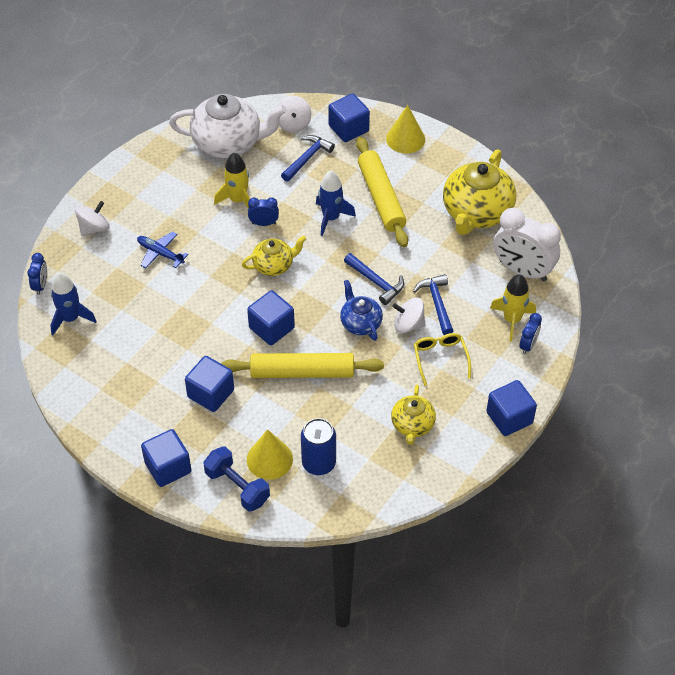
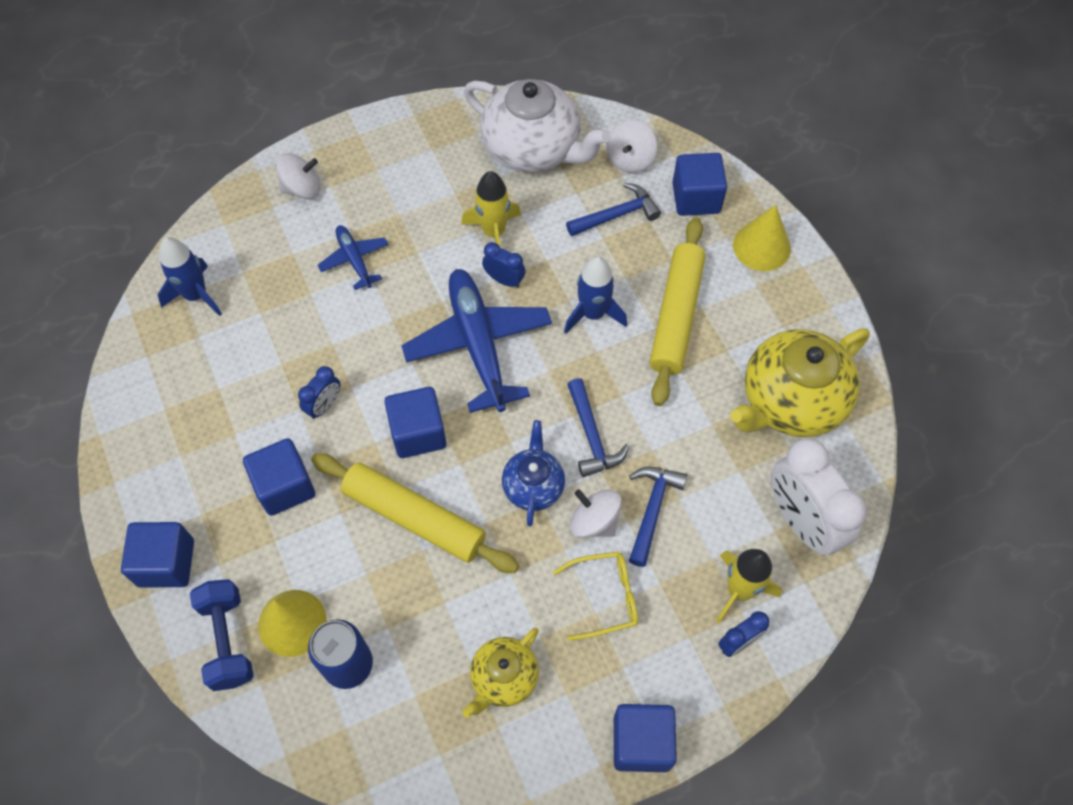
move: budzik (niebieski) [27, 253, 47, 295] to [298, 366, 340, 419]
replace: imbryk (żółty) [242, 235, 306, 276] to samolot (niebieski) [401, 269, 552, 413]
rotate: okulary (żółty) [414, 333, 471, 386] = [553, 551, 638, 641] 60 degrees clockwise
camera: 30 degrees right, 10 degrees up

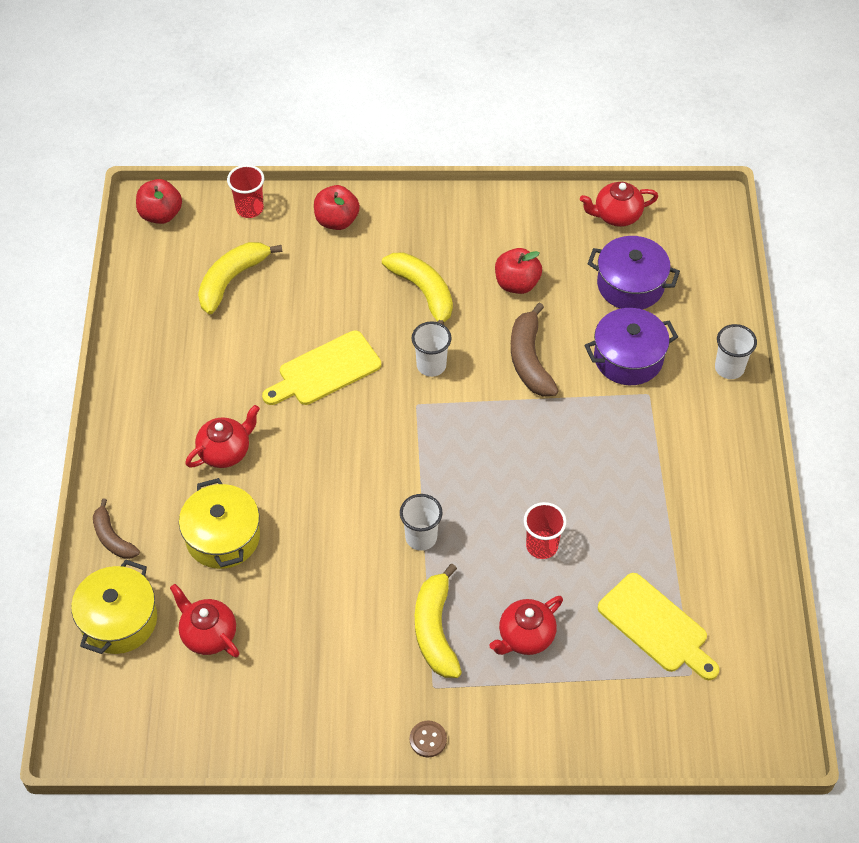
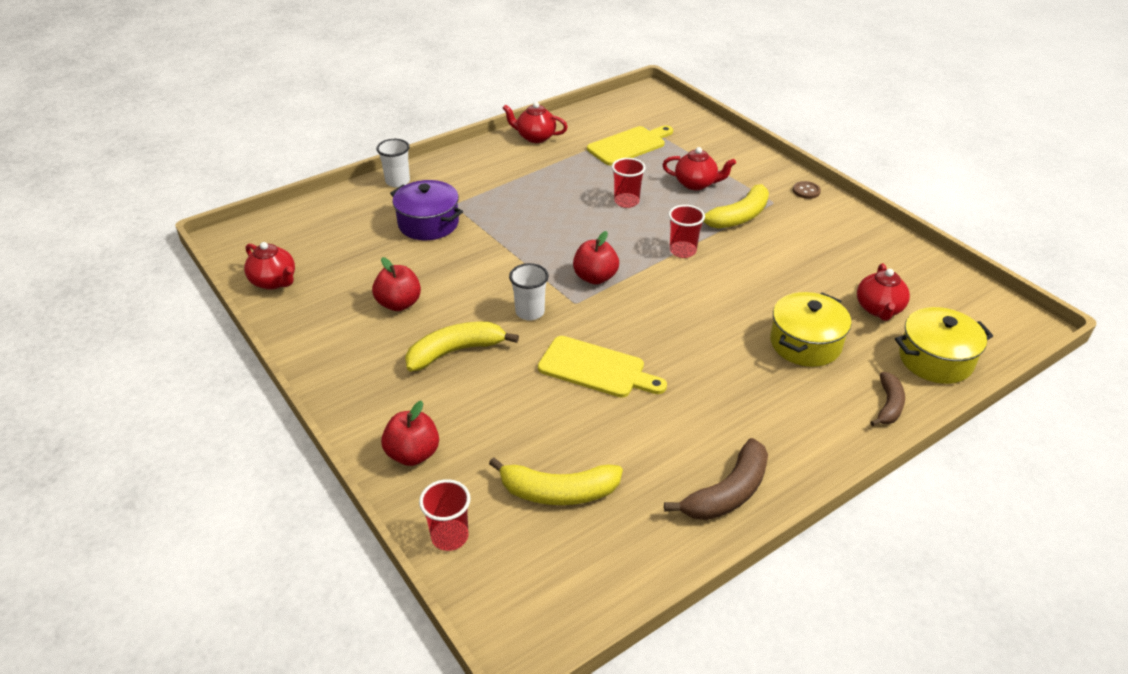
delete: garnek (fioletowy) [588, 236, 680, 310]
move: imbryk (czerwony) [185, 405, 260, 468] to [503, 102, 568, 143]; jabłko (czerwony) [136, 179, 182, 224] to [573, 231, 619, 285]; banan (brązowy) [511, 303, 559, 397] to [664, 438, 768, 520]
recolor: szklanka (biały) [400, 494, 443, 551] to szklanka (czerwony) [669, 205, 705, 258]
rotate: banan (żółty) [382, 252, 453, 325] = [405, 322, 519, 371] 45 degrees clockwise; deska do krojenia (żółty) [598, 573, 719, 680] = [587, 125, 673, 165] 45 degrees clockwise
camera: 125 degrees left, 15 degrees down

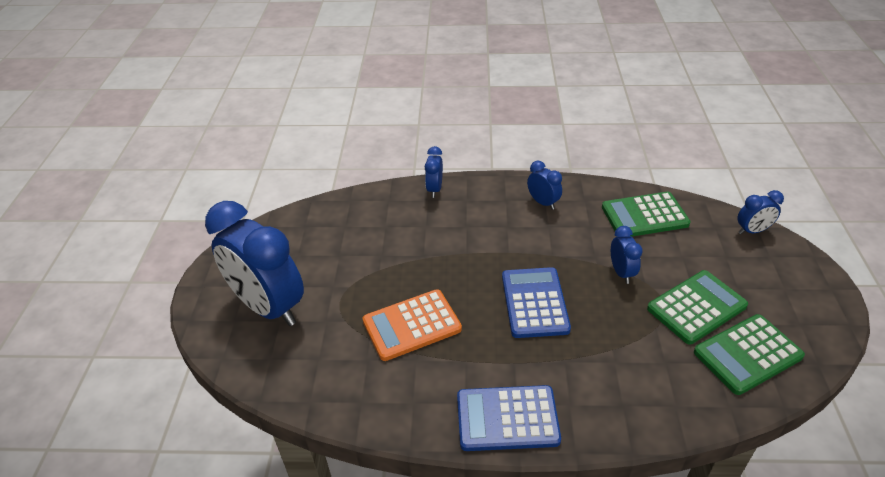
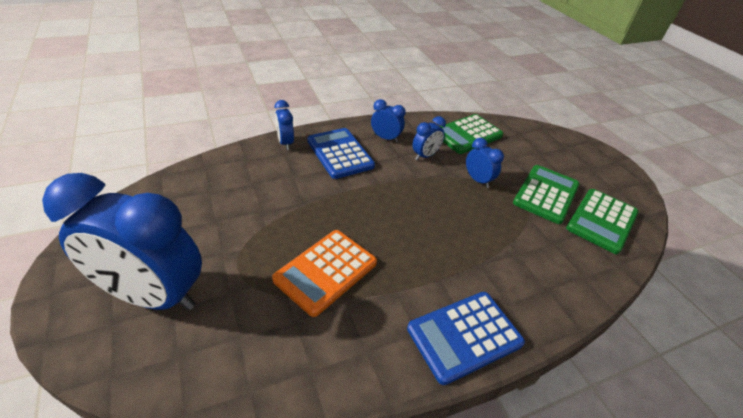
move: kalkulator (niebieski) [502, 267, 571, 338] to [307, 128, 375, 179]; budzik (niebieski) [737, 190, 784, 234] to [412, 116, 446, 160]
camera: 30 degrees left, 0 degrees up

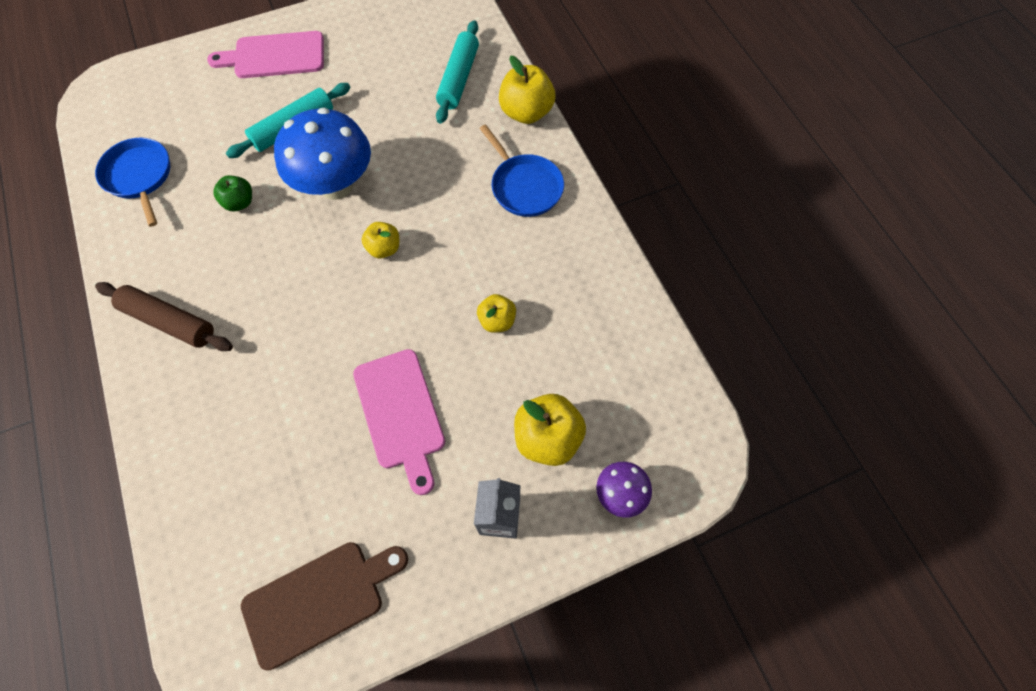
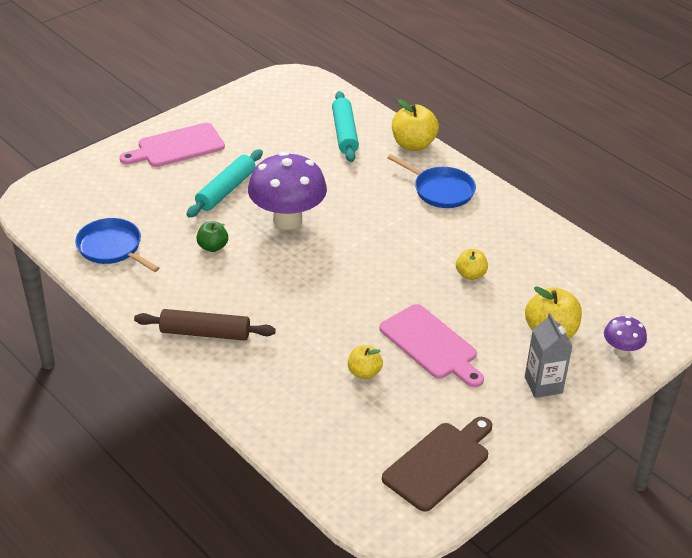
move: jabłko (żółty) [362, 222, 399, 258] to [348, 345, 383, 379]
recolor: grzyb (niebieski) [274, 108, 371, 200] to grzyb (fioletowy) [248, 152, 327, 230]
camera: 20 degrees left, 25 degrees down

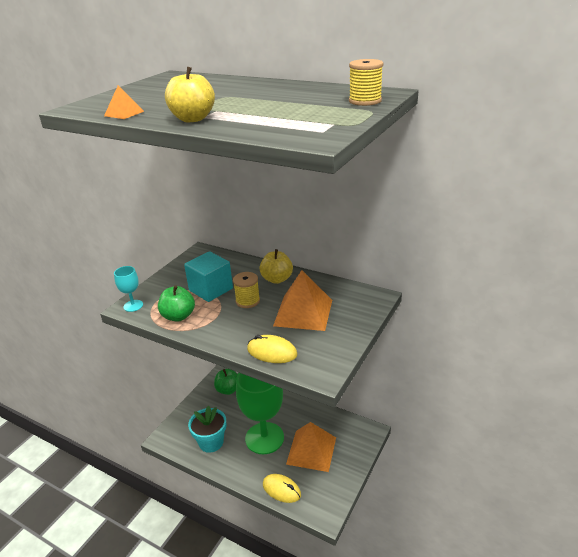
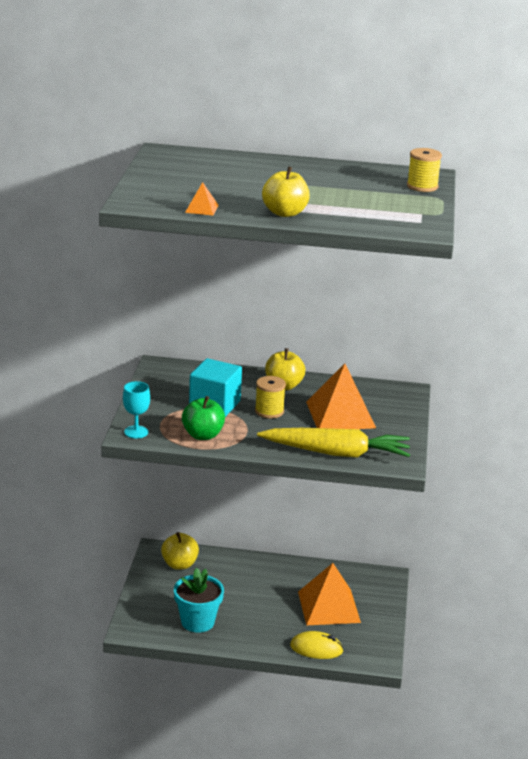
delete: kielich (zielony) [236, 373, 284, 454]
replace: myszka (żółty) [247, 335, 297, 363] to marchewka (żółty) [257, 428, 410, 458]
recolor: jabłko (zielony) [214, 369, 238, 395] to jabłko (żółty) [161, 532, 199, 570]
camera: 25 degrees left, 5 degrees down

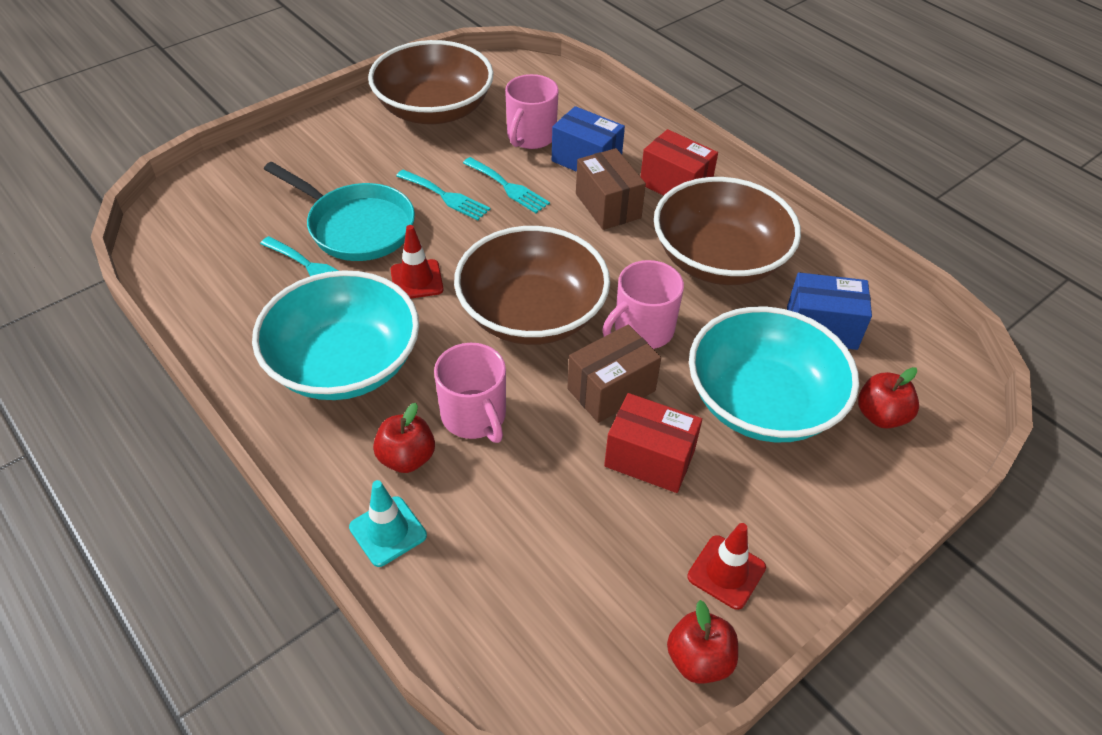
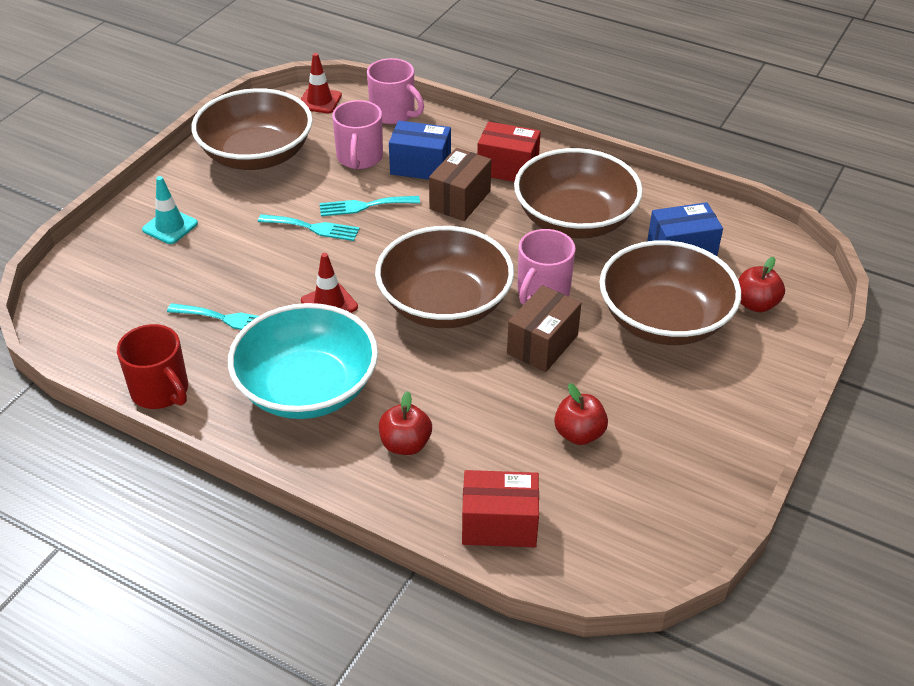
delete: patelnia (turkusowy) [264, 162, 415, 261]
insert: kubek (czerwony) [117, 324, 188, 409]
move: pachołek (turkusowy) [349, 480, 427, 567] to [142, 176, 198, 244]; pachołek (czerwony) [687, 523, 766, 610] to [300, 53, 342, 113]; kubek (różowy) [434, 343, 506, 443] to [367, 58, 424, 124]; pudełko (czerwony) [604, 393, 702, 493] to [462, 470, 539, 547]; jabłko (czerwony) [667, 600, 738, 684] to [554, 383, 608, 445]
recolor: miska (turkusowy) [689, 307, 859, 442] to miska (brązowy) [600, 240, 741, 345]
rotate: widelec (turkusowy) [463, 157, 550, 213] = [320, 196, 420, 216] 150 degrees clockwise; pudełko (brązowy) [576, 148, 646, 230] = [429, 148, 491, 221] 75 degrees clockwise
camera: 20 degrees left, 5 degrees down

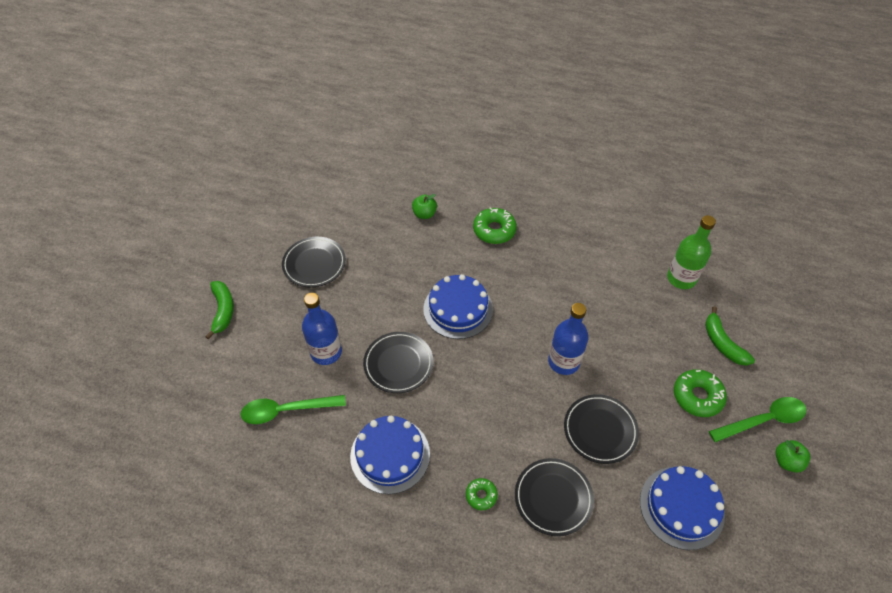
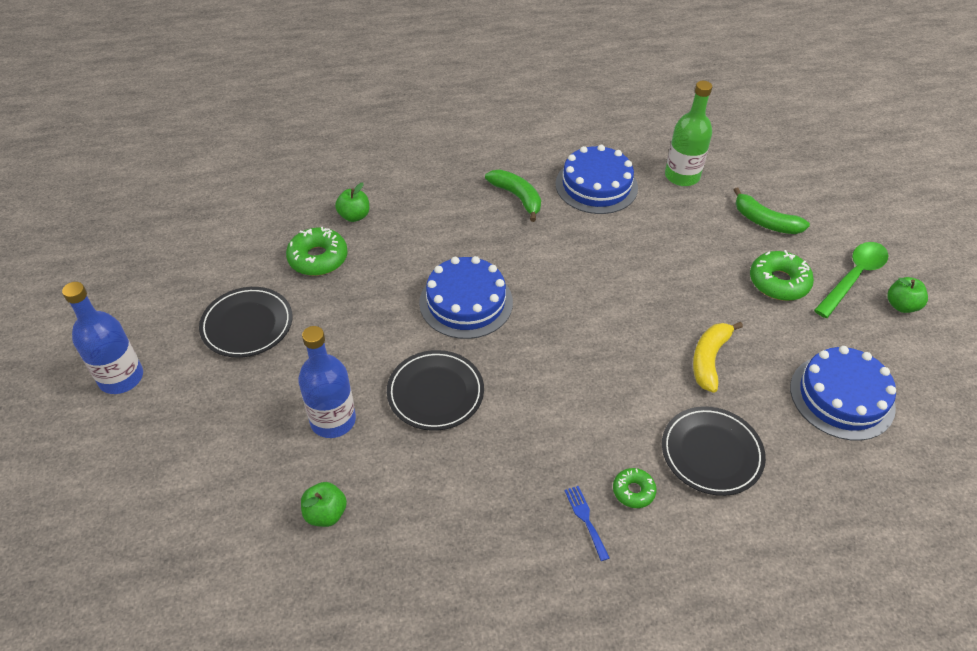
insert: widelec (niebieski) [564, 486, 610, 561]
move: butelka (niebieski) [548, 303, 589, 375] to [62, 282, 143, 394]; donut (zielony) [473, 208, 517, 244] to [286, 227, 348, 276]; banan (zielony) [205, 281, 234, 339] to [485, 170, 541, 222]; tort (niebieski) [350, 416, 430, 494] to [555, 145, 638, 214]
replace: łyżka (zielony) [240, 395, 346, 424] to jabłko (zielony) [301, 482, 347, 527]; talerz (czarny) [564, 394, 639, 464] to banan (żółty) [693, 322, 743, 393]
camera: 30 degrees left, 5 degrees down

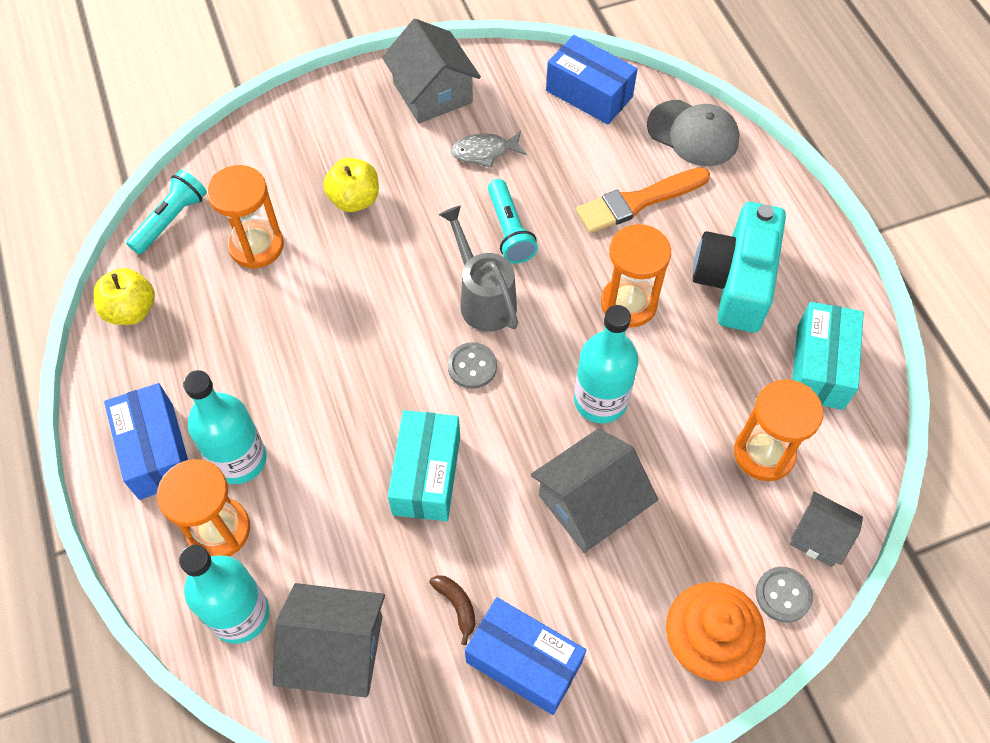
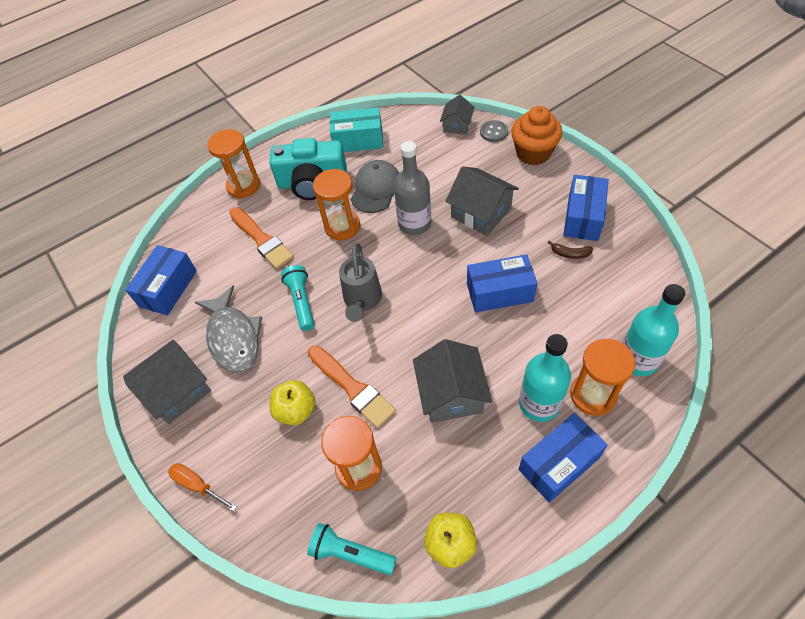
delete: guzik (szary) [448, 342, 497, 389]
insert: śrubokręt (pomarańczowy) [168, 463, 237, 512]; pędzel (pomarańczowy) [308, 345, 396, 428]
move: klepsydra (pomarańczowy) [734, 379, 823, 481] to [208, 129, 260, 198]; czapka (szary) [647, 100, 740, 166] to [351, 160, 399, 213]; domek (szary) [273, 583, 385, 698] to [413, 339, 492, 423]
recolor: butelka (turkusowy) [574, 305, 639, 424] to butelka (szary) [394, 141, 431, 235]; pudełko (turkusowy) [388, 410, 460, 521] to pudełko (niebieski) [467, 254, 538, 313]
rotate: latarka (turkusowy) [488, 179, 538, 264] = [281, 265, 314, 331] 75 degrees counterclockwise; konewka (szary) [439, 205, 518, 332] = [339, 243, 382, 322] 45 degrees counterclockwise; banan (brązowy) [429, 575, 475, 645] = [548, 240, 593, 259] 120 degrees counterclockwise
resize: ryba (szary) [450, 131, 527, 168] = [195, 285, 262, 373] x1.79
camera: 100 degrees left, 5 degrees down

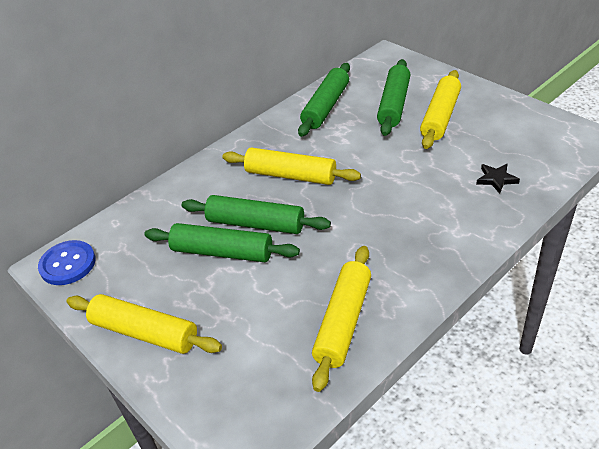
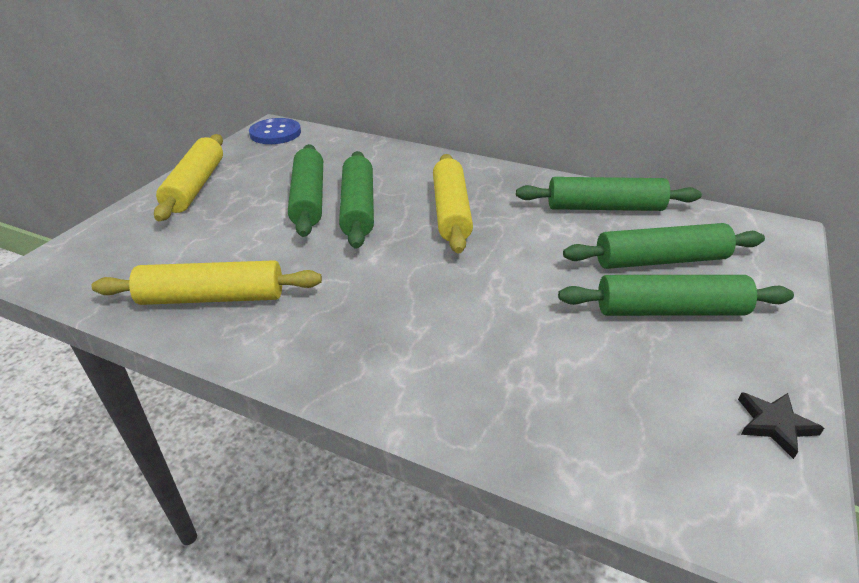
move: gwiazda (czarny) [476, 164, 520, 194] to [738, 392, 824, 459]
recolor: wałek do ciasta (żółty) [420, 70, 461, 149] to wałek do ciasta (zielony) [558, 275, 794, 316]
camera: 65 degrees right, 5 degrees down

